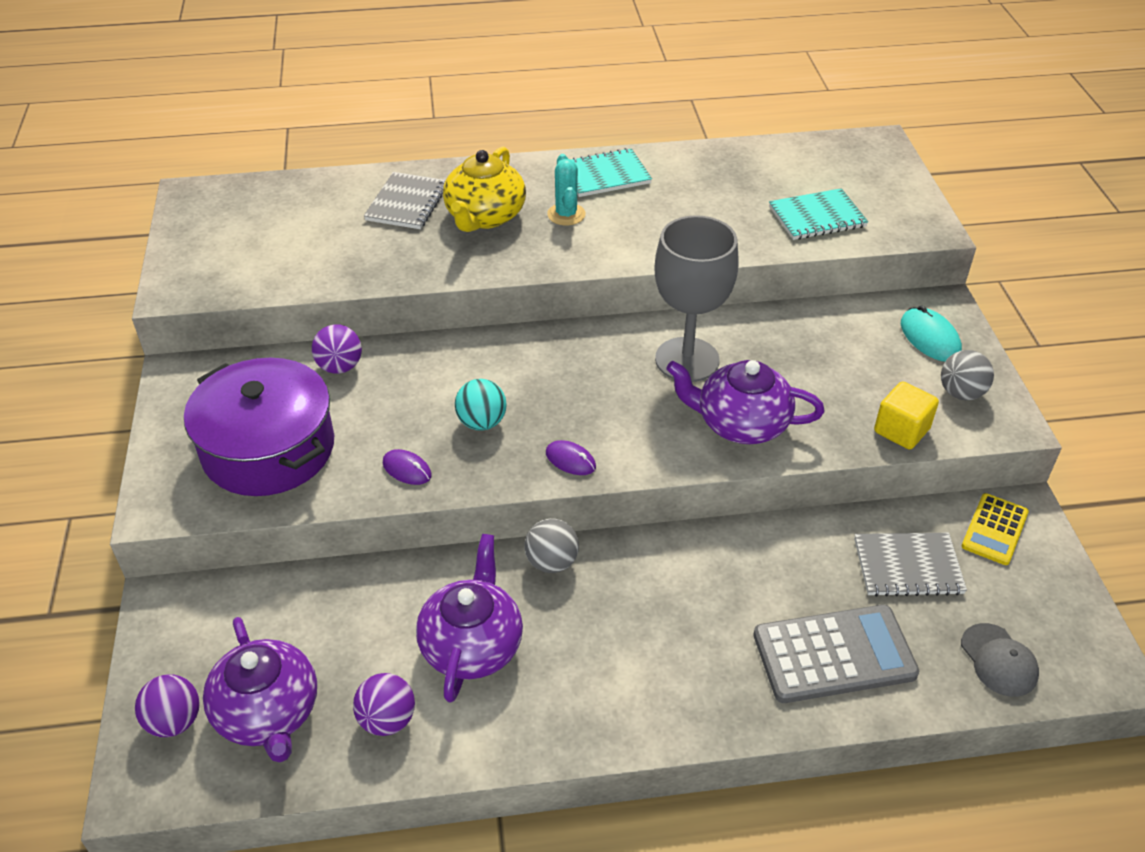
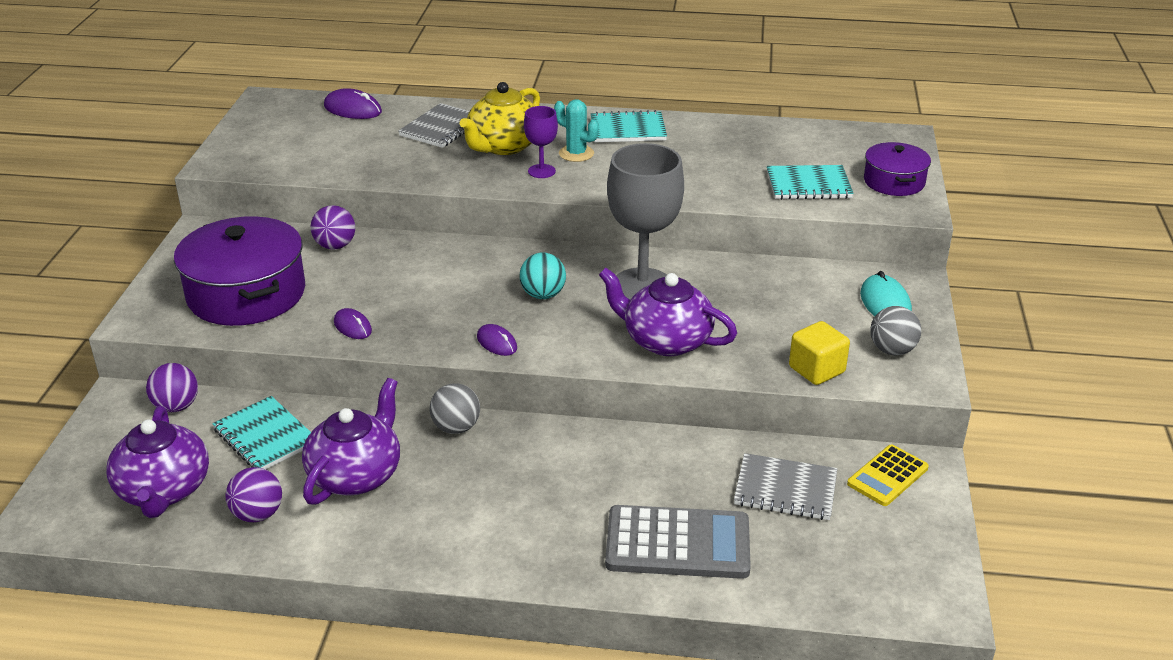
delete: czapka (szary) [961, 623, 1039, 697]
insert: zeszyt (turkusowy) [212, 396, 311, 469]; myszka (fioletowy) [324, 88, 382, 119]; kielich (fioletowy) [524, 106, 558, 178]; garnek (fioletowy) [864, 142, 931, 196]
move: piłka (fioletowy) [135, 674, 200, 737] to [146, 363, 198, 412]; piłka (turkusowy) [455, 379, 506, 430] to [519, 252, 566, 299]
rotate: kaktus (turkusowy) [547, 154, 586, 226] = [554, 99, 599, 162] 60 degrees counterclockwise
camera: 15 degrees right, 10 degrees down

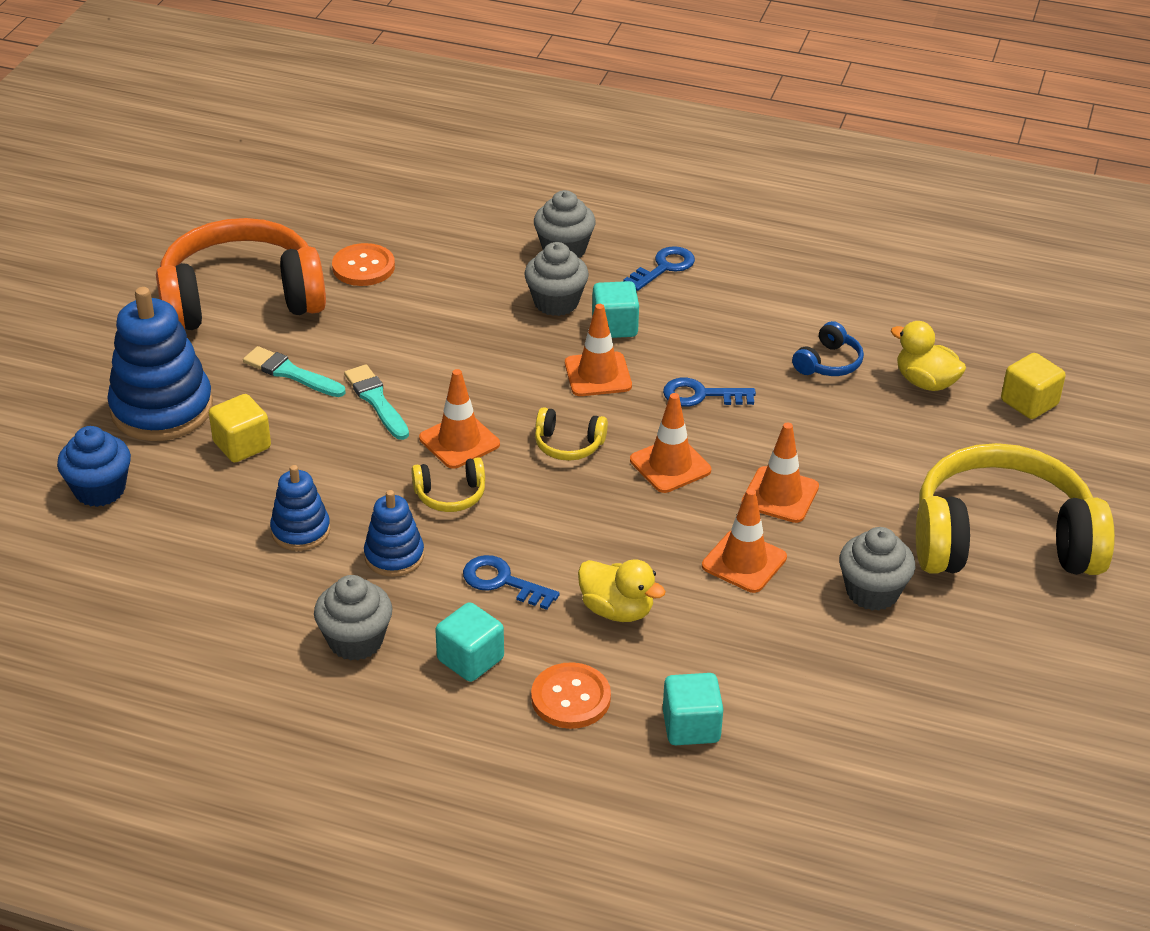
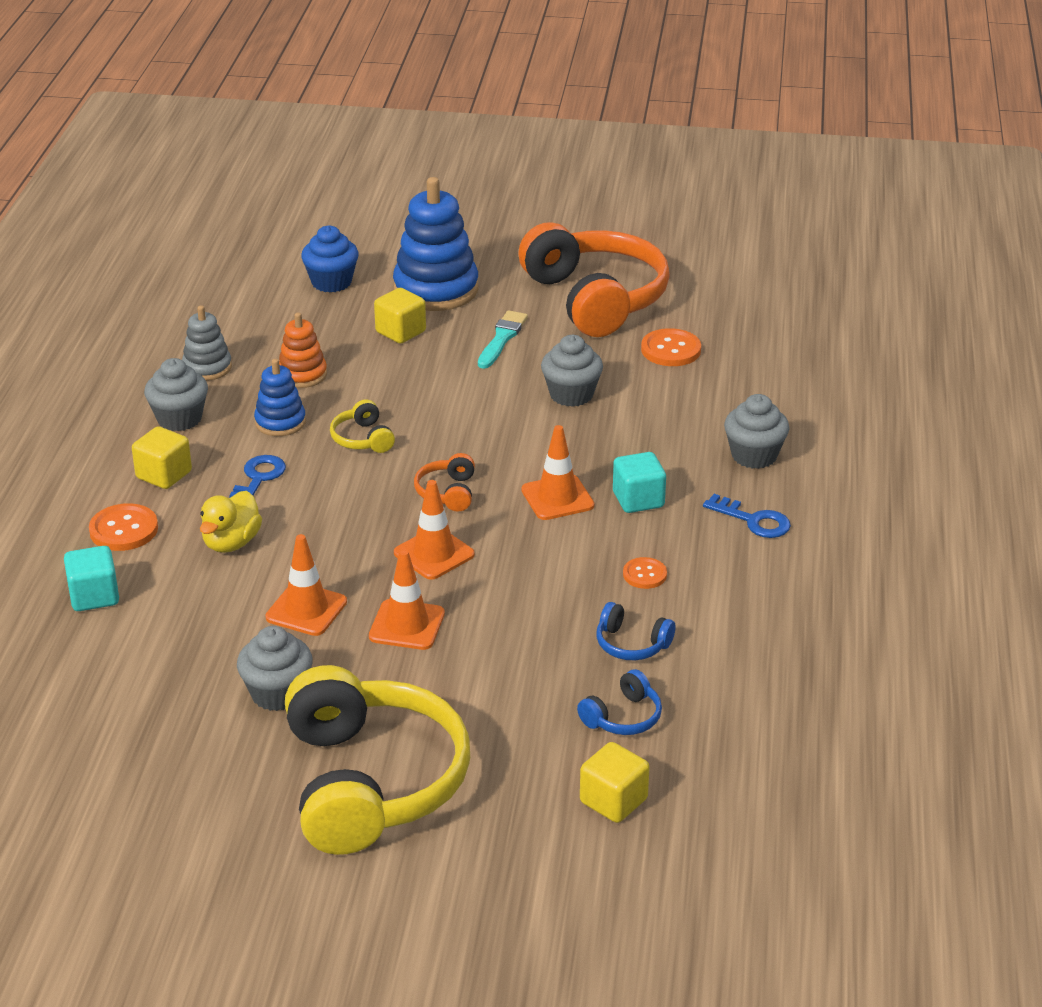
delete: pędzel (turkusowy) [344, 364, 409, 440]; pachołek (pomarańczowy) [419, 369, 500, 469]; klucz (niebieski) [663, 378, 756, 407]
insert: zabawka nakładanka (szary) [182, 305, 232, 381]; guzik (pomarańczowy) [623, 557, 667, 589]
move: muffinka (szary) [524, 242, 589, 316] to [541, 335, 603, 407]
replace: kaczka (żółty) [891, 321, 966, 391] to słuchawki (niebieski) [577, 669, 662, 735]
recolor: sześcian (turkusowy) [435, 602, 504, 682] to sześcian (żółty) [132, 426, 192, 489]; zabawka nakładanka (niebieski) [270, 465, 330, 551] to zabawka nakładanka (pomarańczowy) [279, 312, 327, 388]; słuchawki (żółty) [535, 407, 608, 461] to słuchawki (pomarańczowy) [414, 453, 475, 512]
camera: 80 degrees right, 5 degrees down

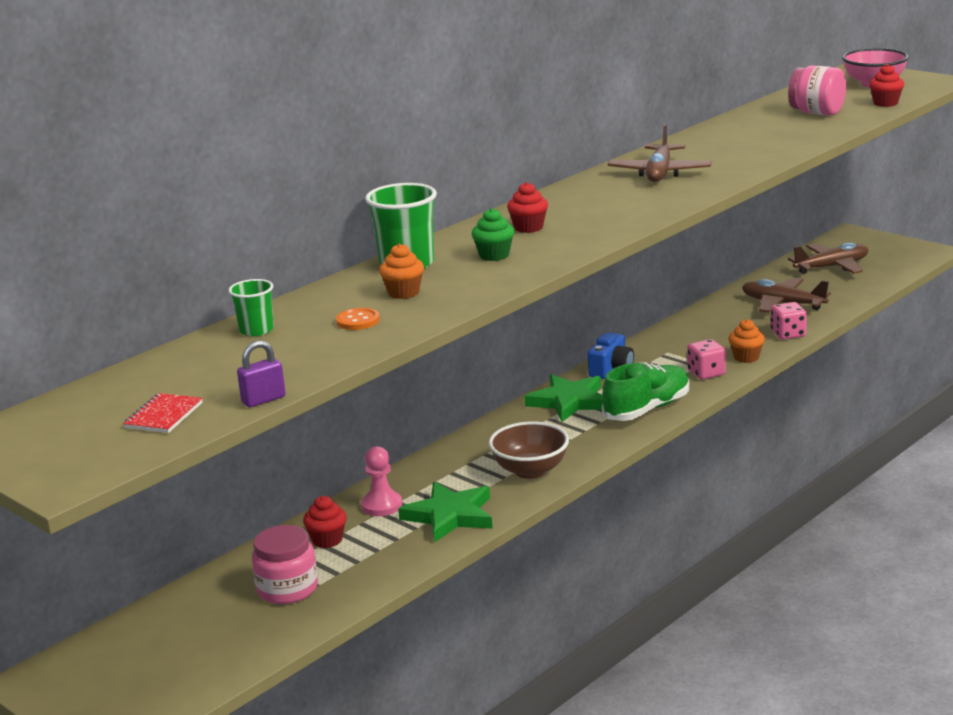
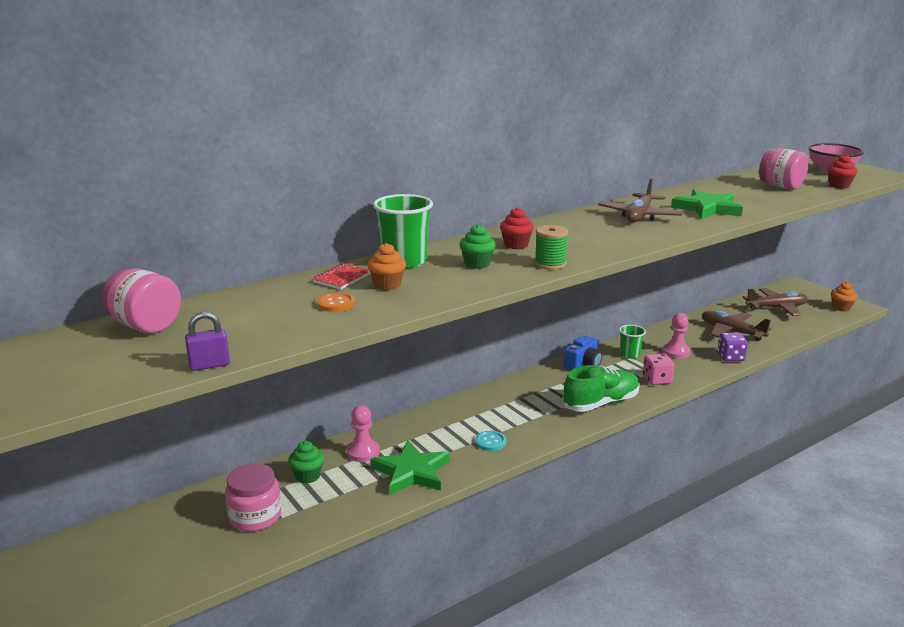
insert: słoik (różowy) [102, 269, 181, 333]; szpulka (zielony) [534, 225, 568, 270]; pionek (różowy) [663, 313, 691, 359]
move: zeszyt (czerwony) [123, 393, 203, 433] to [312, 263, 371, 289]; szklanka (zielony) [229, 279, 274, 336] to [619, 325, 646, 359]; gwiazda (zielony) [525, 374, 603, 422] to [671, 189, 743, 219]; muffinka (pomarańczowy) [728, 319, 765, 363] to [831, 282, 857, 312]
replace: miska (brązowy) [489, 422, 569, 479] to guzik (turkusowy) [475, 431, 506, 451]
recolor: muffinka (czerwony) [303, 496, 347, 548] to muffinka (zielony) [288, 441, 324, 484]; kostka do gry (różowy) [771, 302, 807, 340] to kostka do gry (fioletowy) [718, 333, 748, 361]
camera: 10 degrees right, 0 degrees up

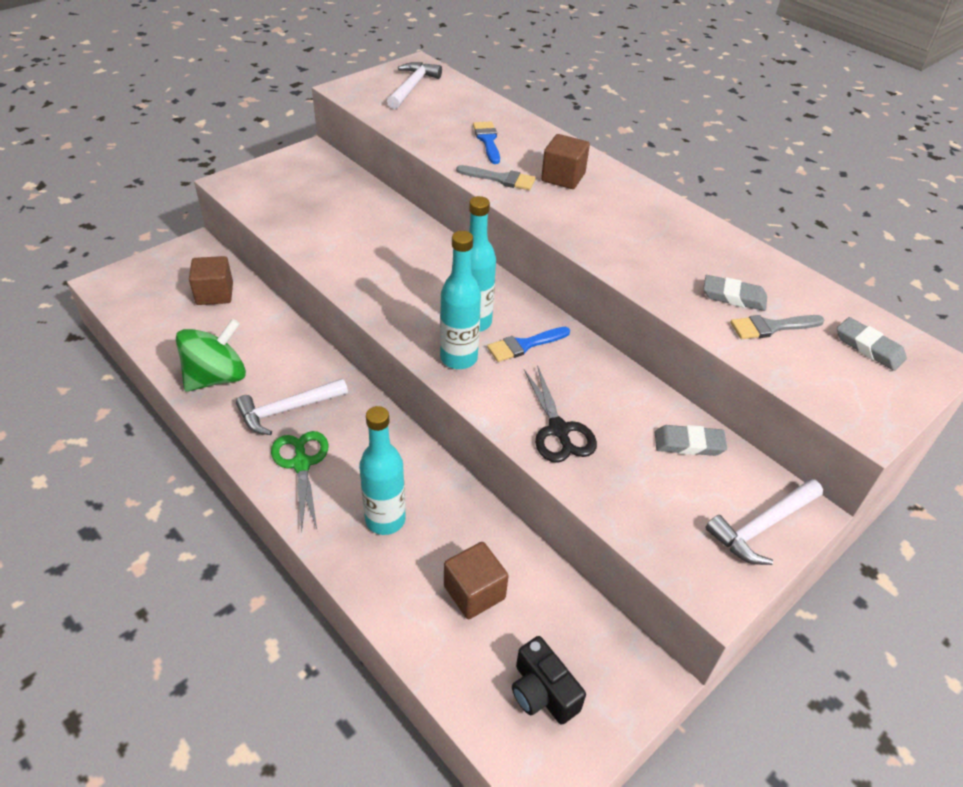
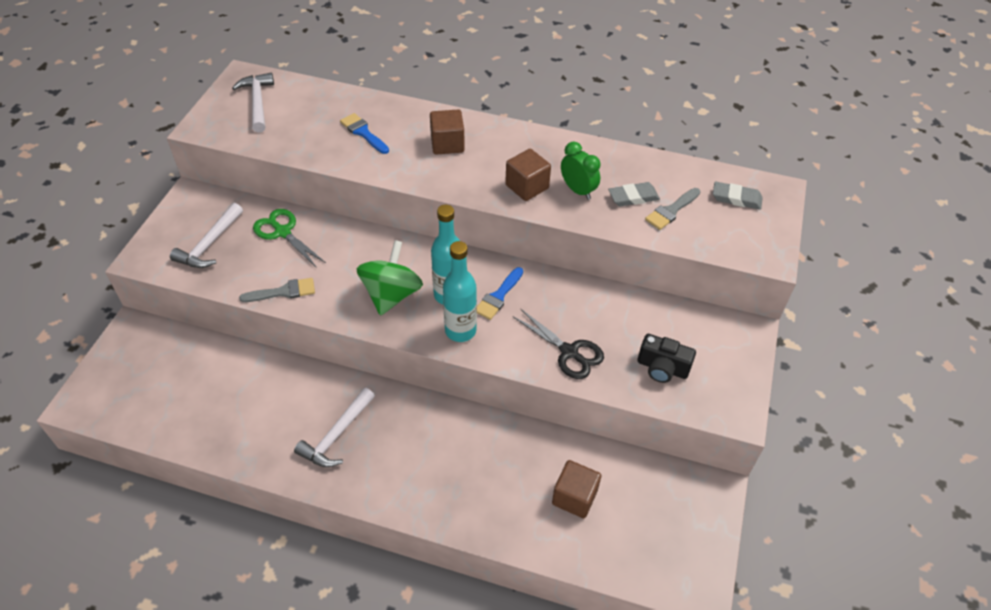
delete: butelka (turkusowy) [359, 406, 406, 535]; gumka do mazania (szary) [655, 425, 727, 456]
insert: budzik (zielony) [561, 141, 601, 200]
move: młotek (biały) [705, 479, 823, 565] to [170, 203, 243, 268]; pędzel (szary) [456, 165, 536, 190] to [239, 278, 315, 302]; nożyczki (zielony) [271, 431, 329, 533] to [253, 209, 326, 268]; bączek (zielony) [176, 319, 246, 392] to [357, 240, 423, 316]; sześcian (brązowy) [189, 256, 233, 305] to [505, 149, 551, 201]; aparat fotograficzny (czarny) [512, 636, 586, 725] to [638, 334, 696, 383]
camera: 30 degrees left, 5 degrees up

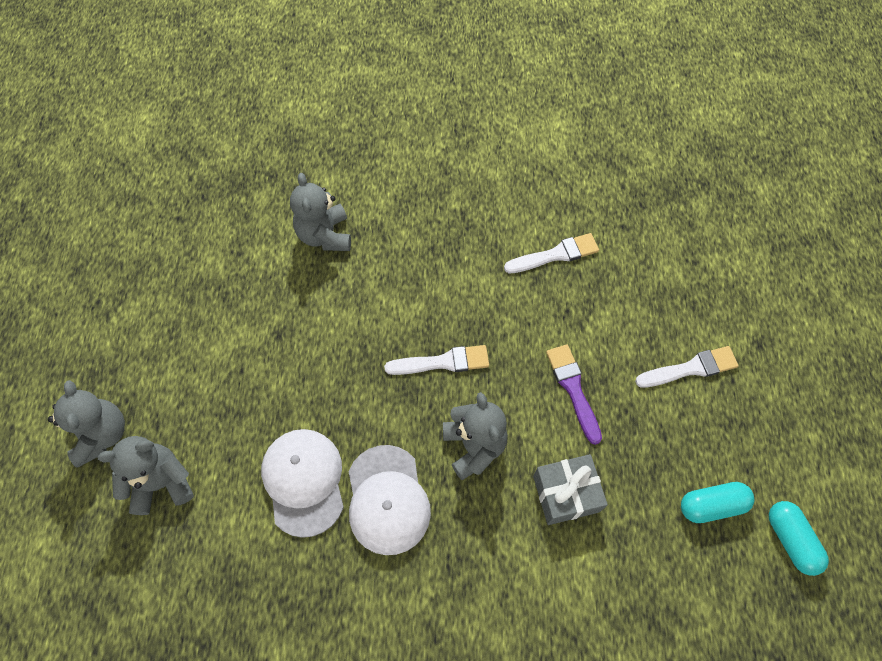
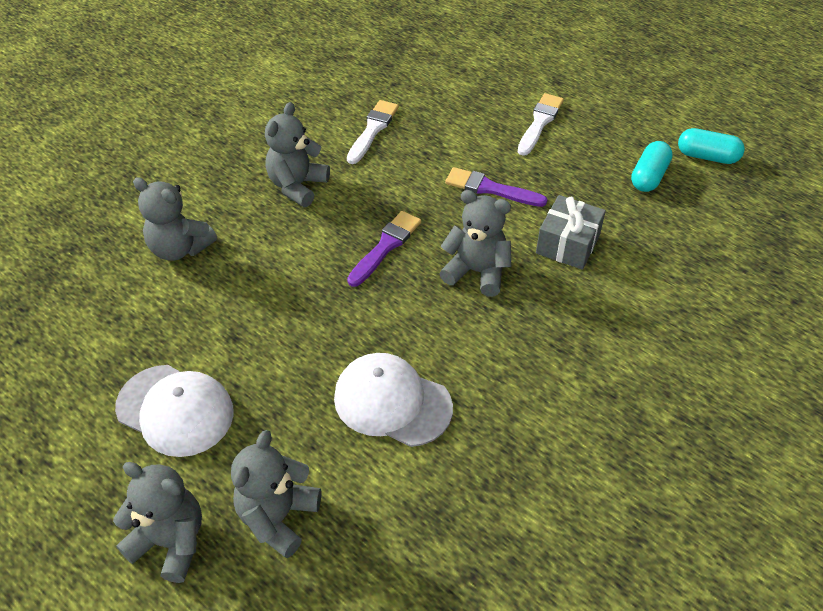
insert: miś (szary) [265, 102, 330, 207]
move: czapka (biały) [348, 445, 431, 555] to [115, 365, 234, 457]
recolor: pędzel (biały) [384, 345, 489, 375] to pędzel (fioletowy) [347, 211, 421, 287]
camera: 50 degrees left, 15 degrees down

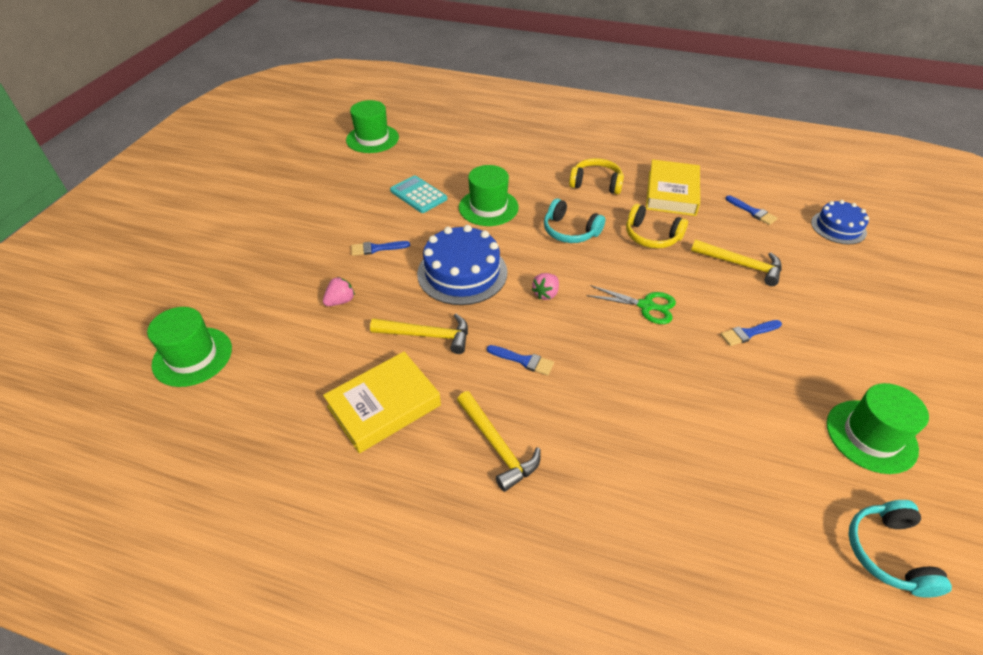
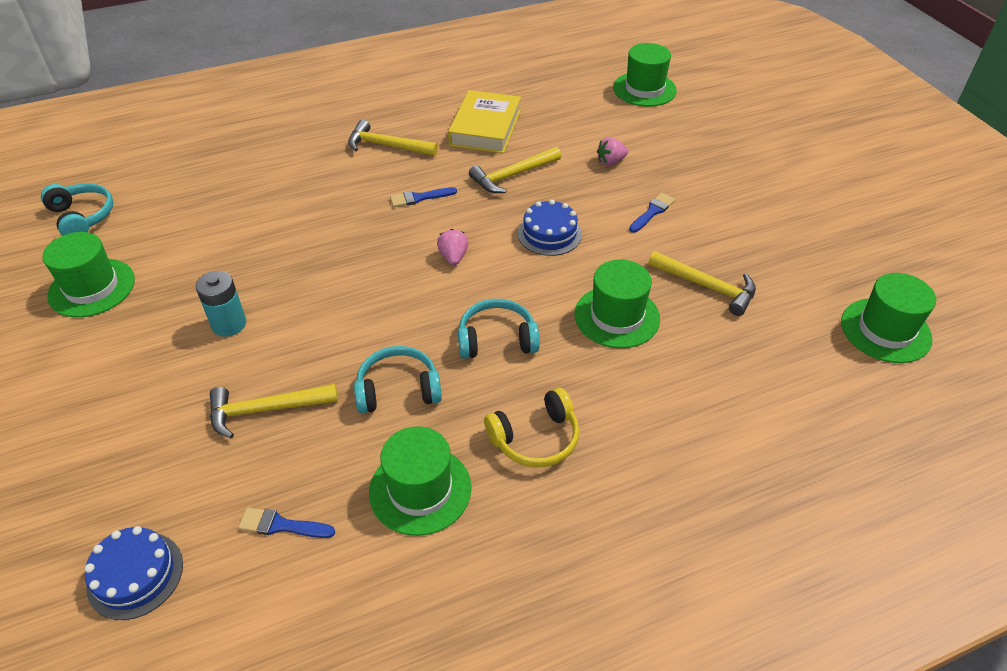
delete: nożyczki (zielony) [586, 285, 676, 324]
replace: pędzel (niebieski) [720, 320, 782, 346] to bateria (turkusowy) [196, 271, 246, 337]; książka (żółty) [646, 159, 700, 216] to kapelusz (zielony) [369, 426, 472, 536]; kalkulator (turkusowy) [390, 175, 447, 213] to młotek (żółty) [648, 251, 756, 316]
recolor: słuchawki (żółty) [626, 204, 688, 249] to słuchawki (turkusowy) [354, 346, 442, 413]
rotate: truskawka (różowy) [323, 277, 355, 306] = [597, 137, 629, 166] 60 degrees clockwise
resize: tort (niebieski) [417, 225, 507, 305] = [518, 199, 582, 256] x0.62
camera: 140 degrees right, 0 degrees up

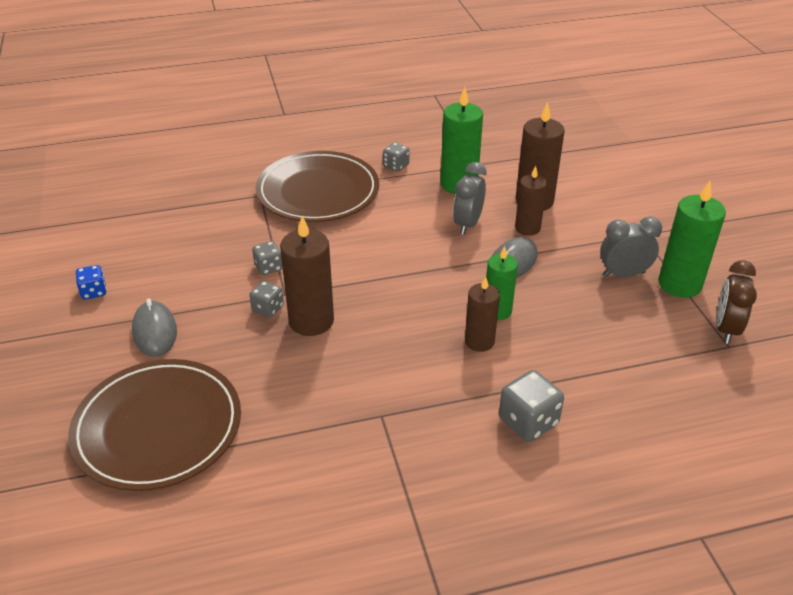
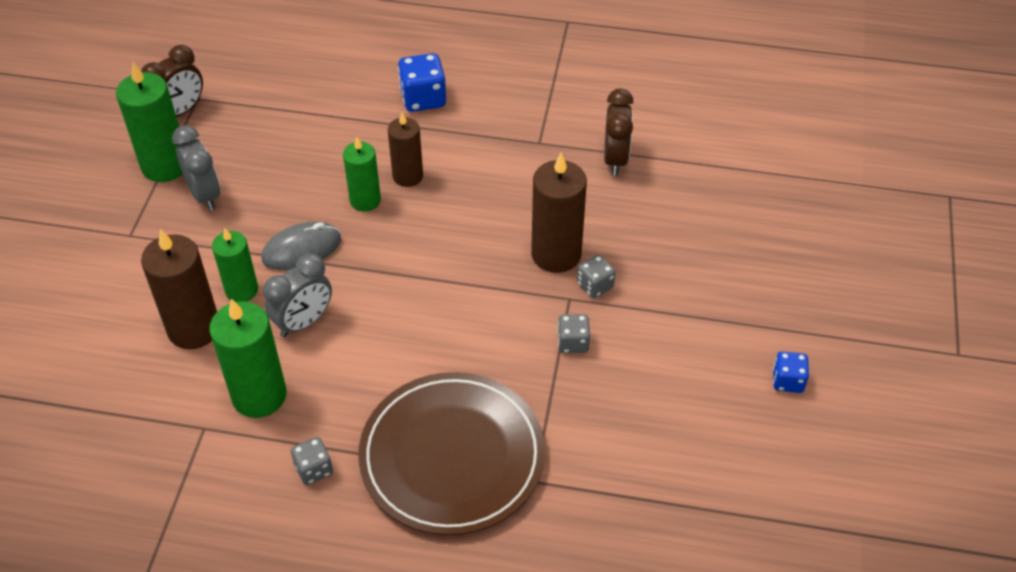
delete: talerz (brązowy) [68, 359, 241, 491]; myszka (szary) [132, 298, 177, 357]
insert: budzik (brązowy) [604, 89, 634, 175]
recolor: świeca (brązowy) [515, 166, 547, 236] to świeca (zielony) [212, 228, 258, 302]; kostka do gry (szary) [499, 370, 564, 442] to kostka do gry (niebieski) [398, 53, 446, 112]
rotate: budzik (szary) [600, 217, 662, 277] = [172, 125, 221, 211] 135 degrees counterclockwise
camera: 155 degrees left, 10 degrees up

